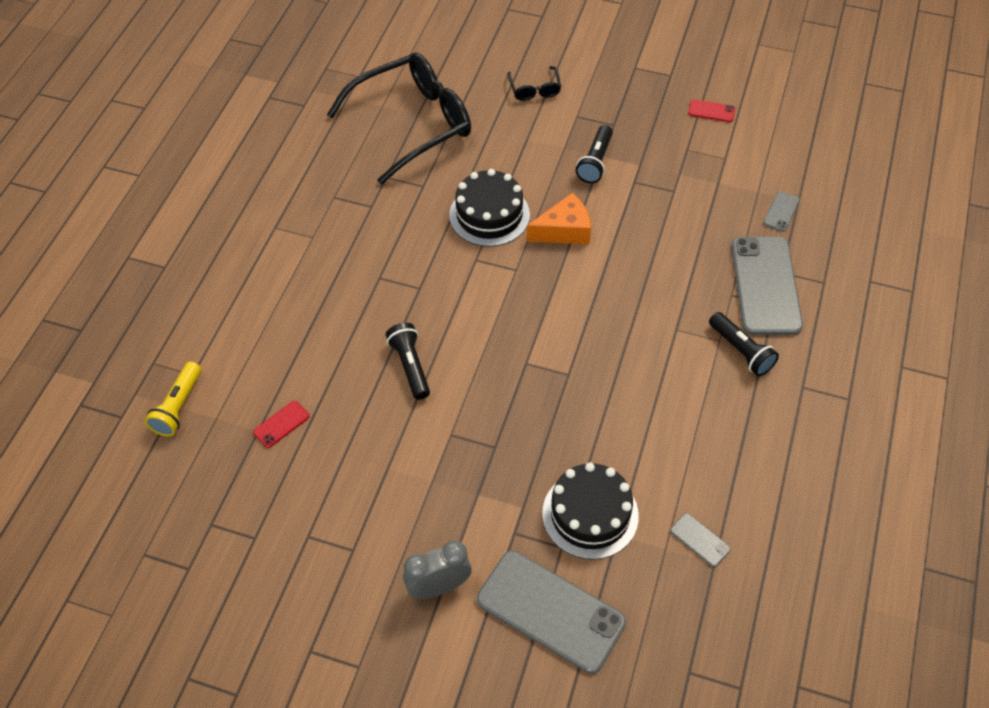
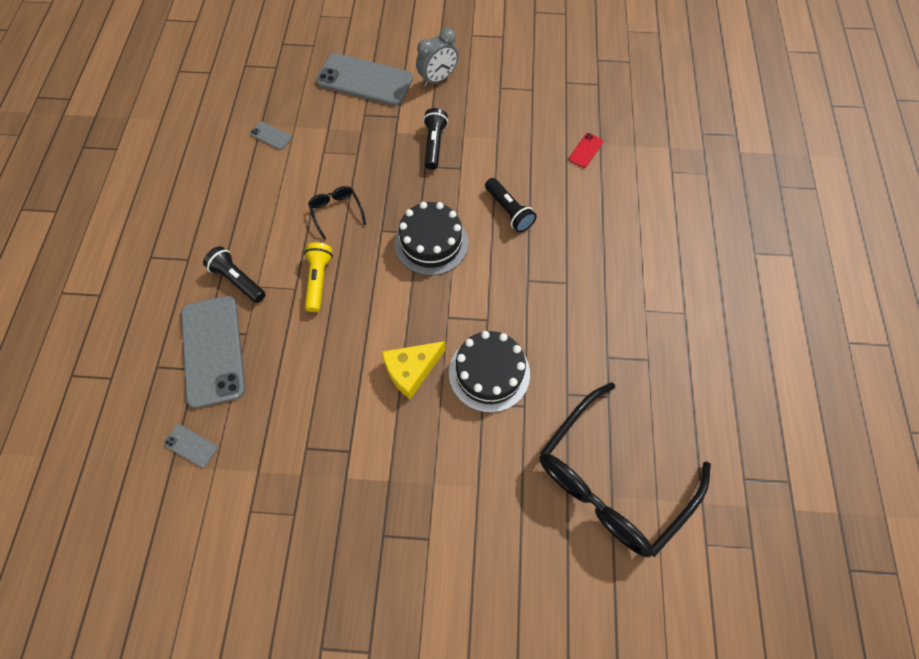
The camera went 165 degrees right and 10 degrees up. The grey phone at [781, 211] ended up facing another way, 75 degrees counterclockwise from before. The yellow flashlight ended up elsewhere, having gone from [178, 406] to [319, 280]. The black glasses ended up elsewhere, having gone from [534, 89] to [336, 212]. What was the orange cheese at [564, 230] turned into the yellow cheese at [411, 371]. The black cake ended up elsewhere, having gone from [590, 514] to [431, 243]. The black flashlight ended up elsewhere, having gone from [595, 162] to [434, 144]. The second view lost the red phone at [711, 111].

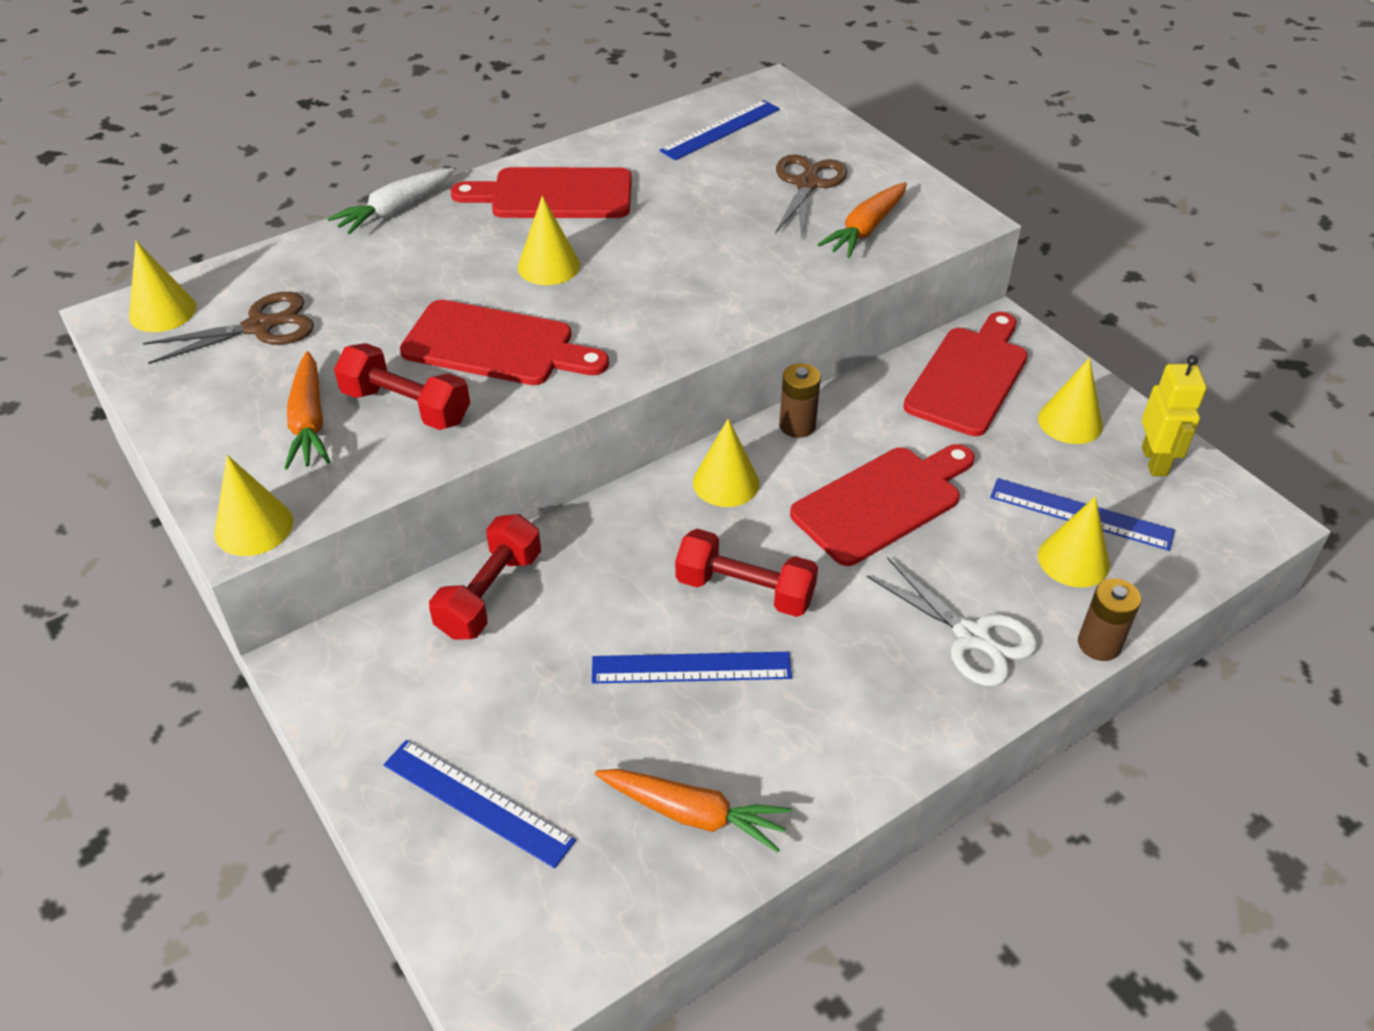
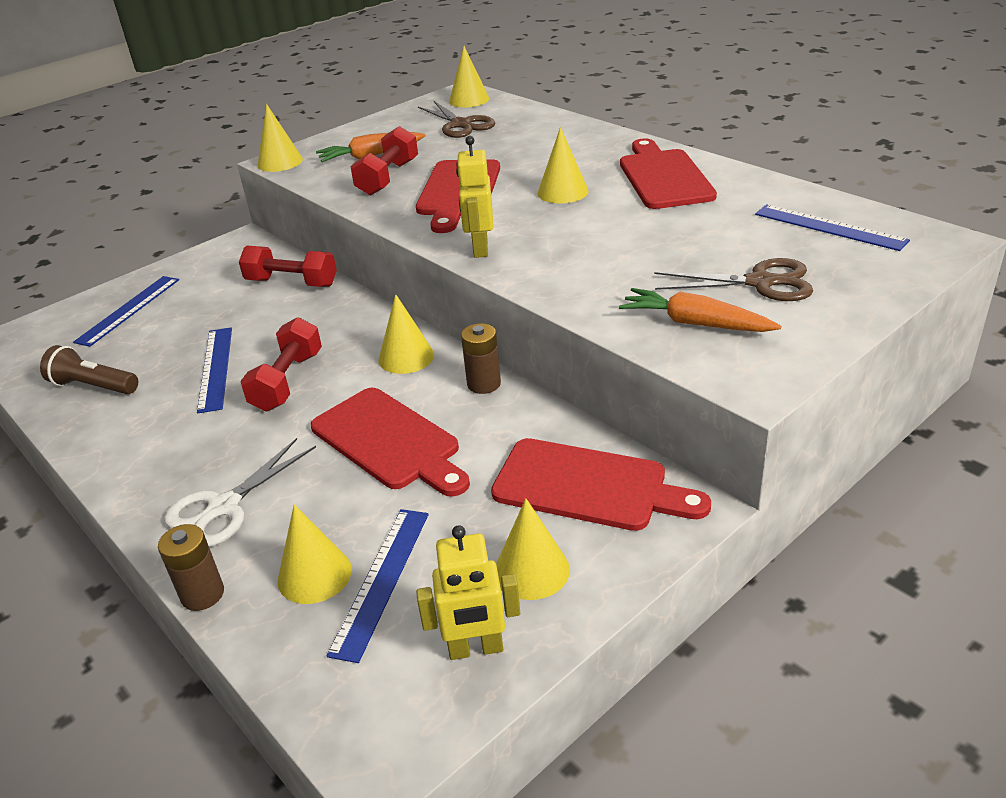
The camera went 85 degrees right and 10 degrees down. Where the orange carrot stood at [693, 814], the brown flashlight came to stand at [93, 386]. The second view gained the yellow robot at [480, 248]. The second view lost the white carrot at [395, 210].

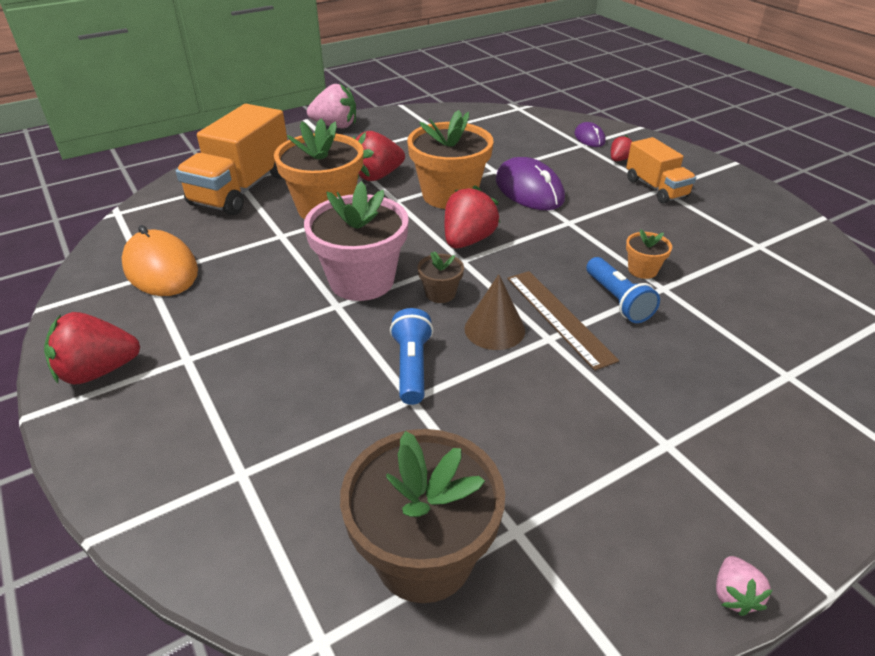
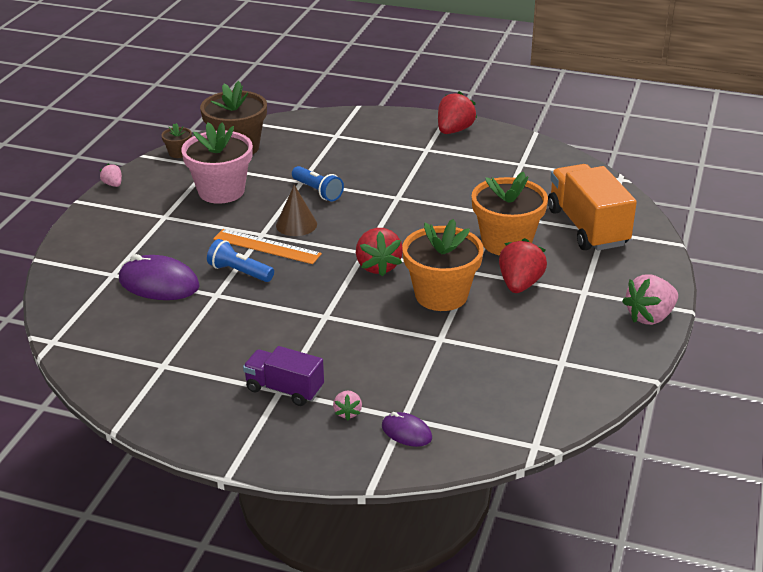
The camera went 140 degrees right and 5 degrees down. The purple mouse ended up elsewhere, having gone from [529, 190] to [159, 283]. The brown flower pot ended up elsewhere, having gone from [440, 293] to [178, 153]. The pink flower pot ended up elsewhere, having gone from [362, 281] to [221, 191]. What was the brown ruler at [559, 317] turned into the orange ruler at [266, 246]. What was the orange truck at [656, 188] turned into the purple truck at [284, 389]. What was the red strawberry at [619, 159] turned into the pink strawberry at [347, 412]. The second view lost the orange mouse at [160, 268]. The second view lost the orange flower pot at [642, 270].

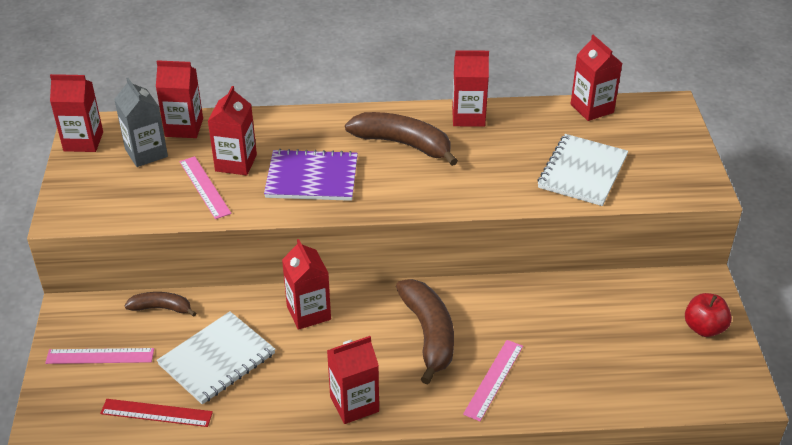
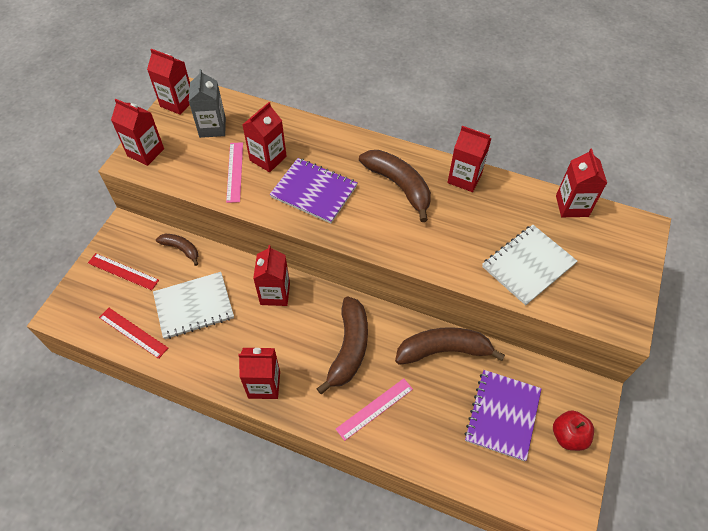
The camera went 25 degrees right and 15 degrees up. What was the pink ruler at [100, 356] turned into the red ruler at [123, 271]. The red carton ended up elsewhere, having gone from [184, 127] to [145, 152]. The second view gained the brown banana at [443, 350]. The second view gained the purple notebook at [502, 415].

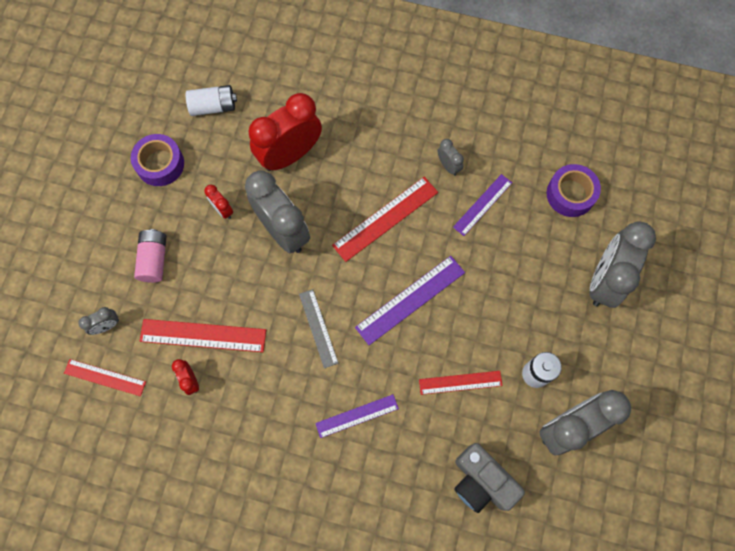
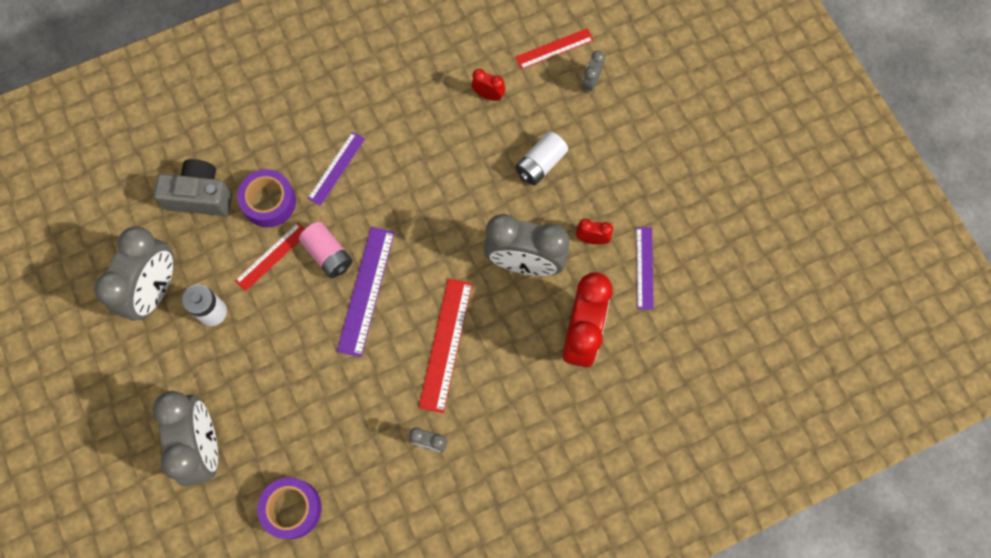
The camera went 140 degrees right and 0 degrees up. The purple tape ended up elsewhere, having gone from [160, 164] to [269, 202]. The pink battery ended up elsewhere, having gone from [154, 259] to [328, 254]. The white battery ended up elsewhere, having gone from [213, 106] to [540, 164]. The purple ruler ended up elsewhere, having gone from [482, 205] to [644, 267]. The second view lost the red ruler at [203, 335]. The second view lost the grey ruler at [318, 328].

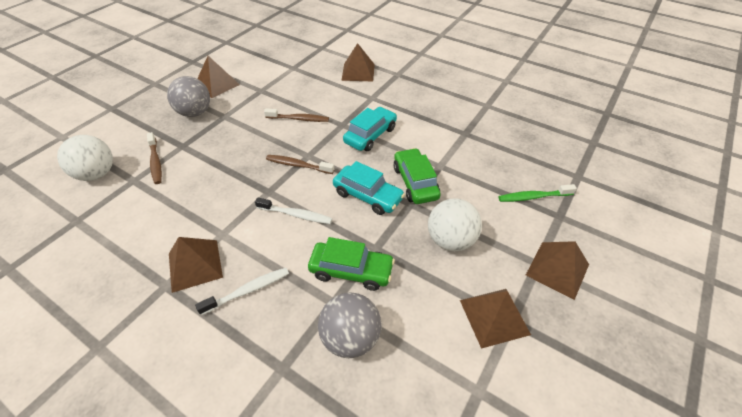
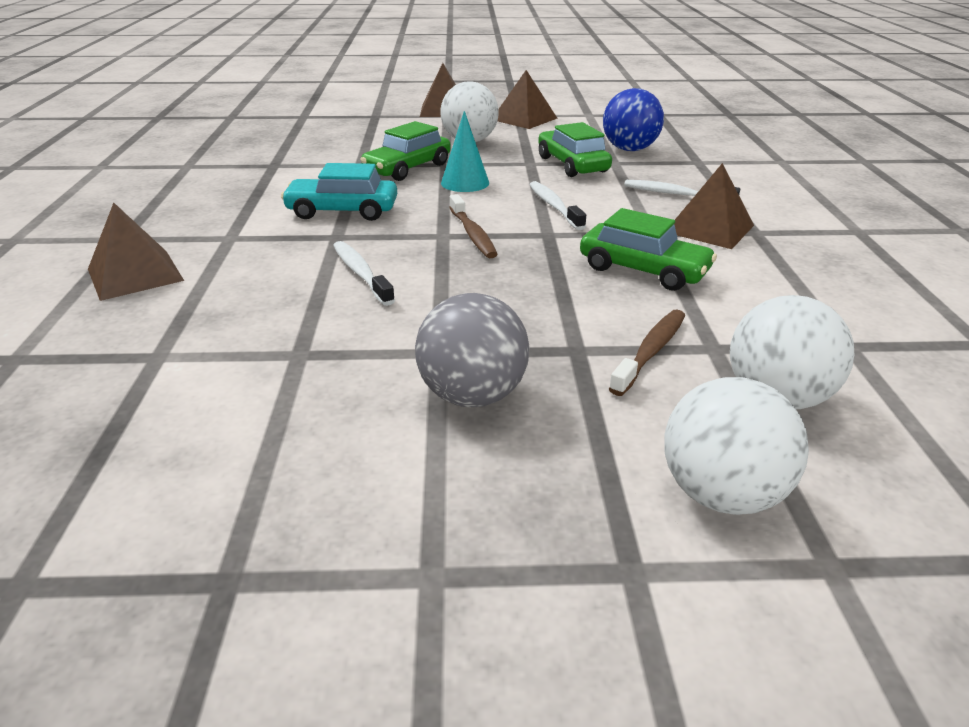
The camera went 125 degrees left and 15 degrees down. What was the brown toothbrush at [299, 119] turned into the white toothbrush at [361, 273]. Where the turquoise car stood at [368, 196], the turquoise cone came to stand at [465, 183]. The second view gained the green car at [643, 270]. What was the grey ball at [350, 338] turned into the blue ball at [629, 149]. The second view gained the white ball at [721, 494]. The second view lost the brown pyramid at [217, 84]. The second view lost the green toothbrush at [533, 197].

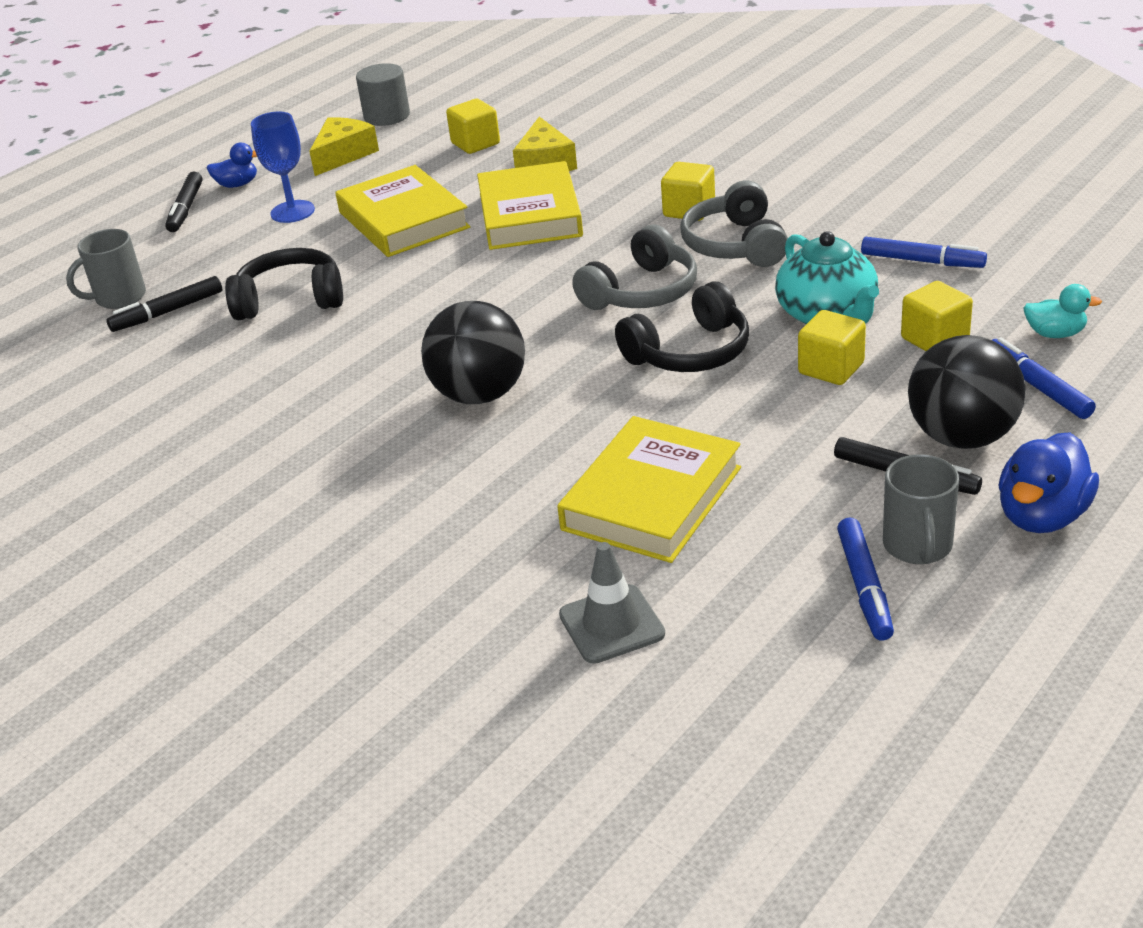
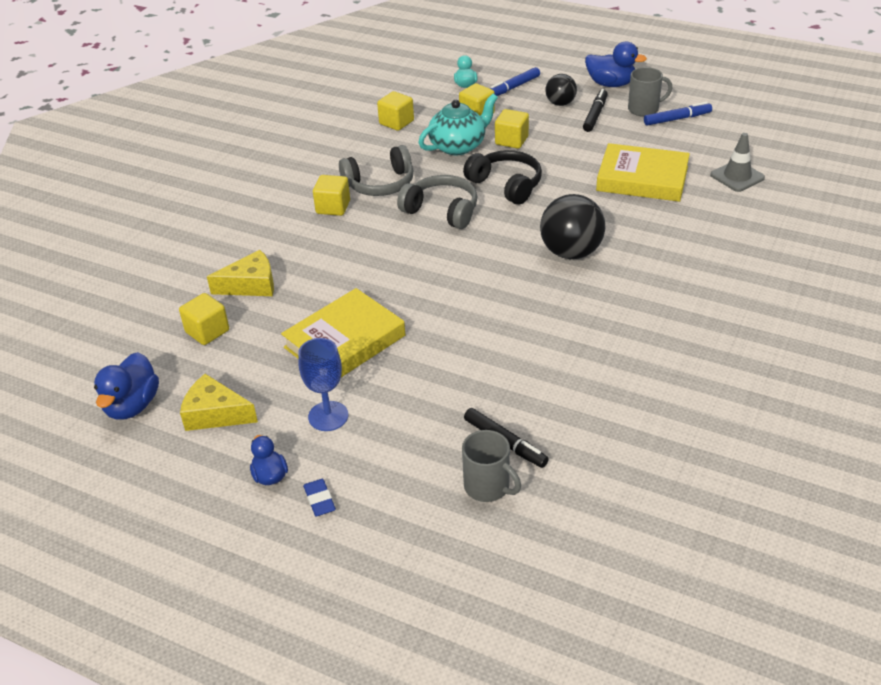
The camera went 105 degrees left and 5 degrees up. Where the grey cylinder stood at [387, 116], the blue duck came to stand at [132, 405]. Where the black marker stood at [186, 209], the blue eraser came to stand at [319, 500]. Where the blue marker stood at [922, 261], the yellow cube came to stand at [396, 122]. The size of the black ball at [962, 437] changed by a factor of 0.59. The second view lost the black headphones at [290, 300]. The second view lost the yellow book at [530, 215].

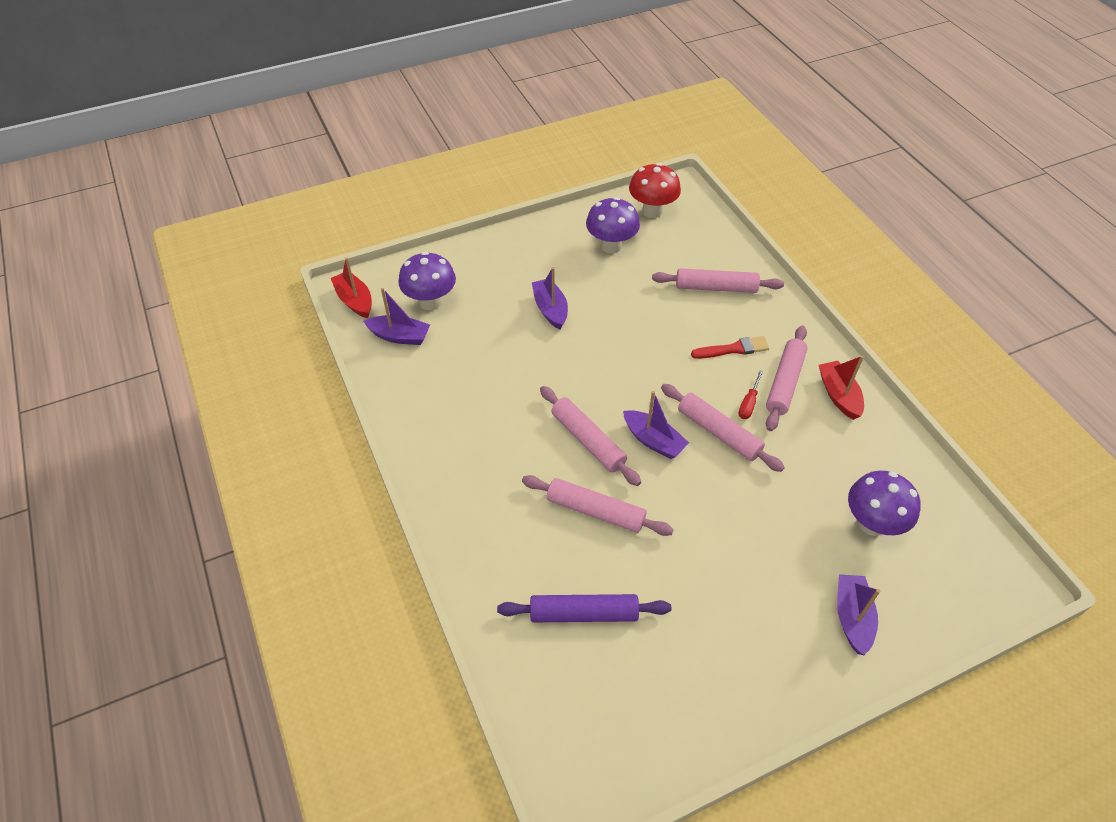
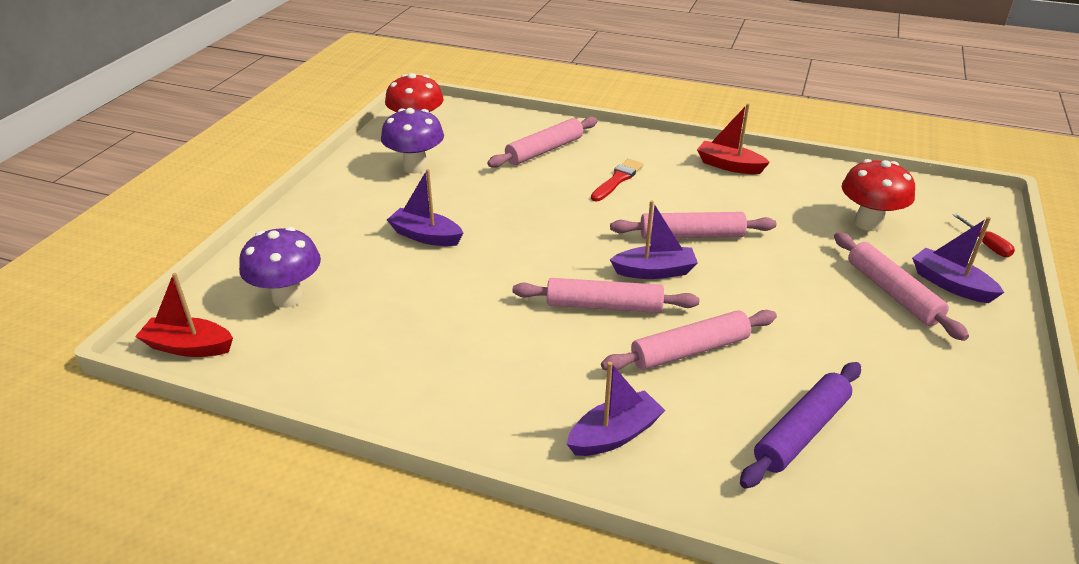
The camera went 45 degrees left and 15 degrees down. The purple boat ended up elsewhere, having gone from [399, 336] to [614, 435]. The pink rolling pin ended up elsewhere, having gone from [785, 383] to [892, 293]. What was the purple mushroom at [872, 524] turned into the red mushroom at [868, 223]. The red screwdriver ended up elsewhere, having gone from [748, 403] to [986, 245].

